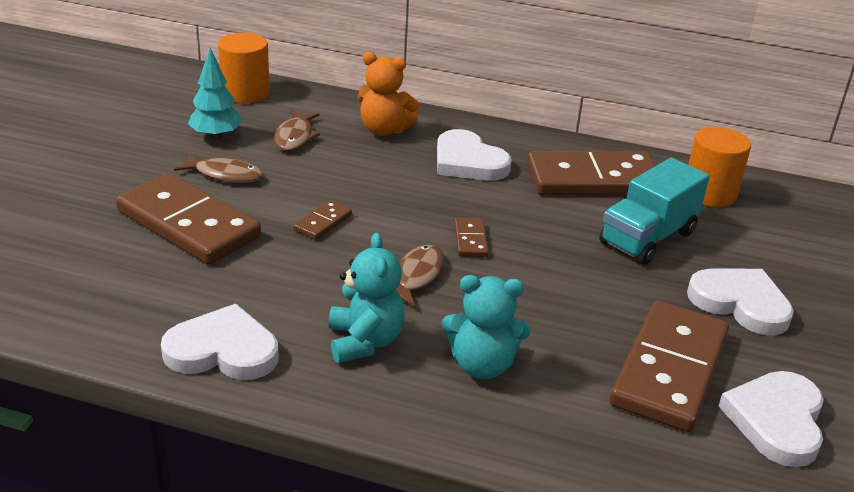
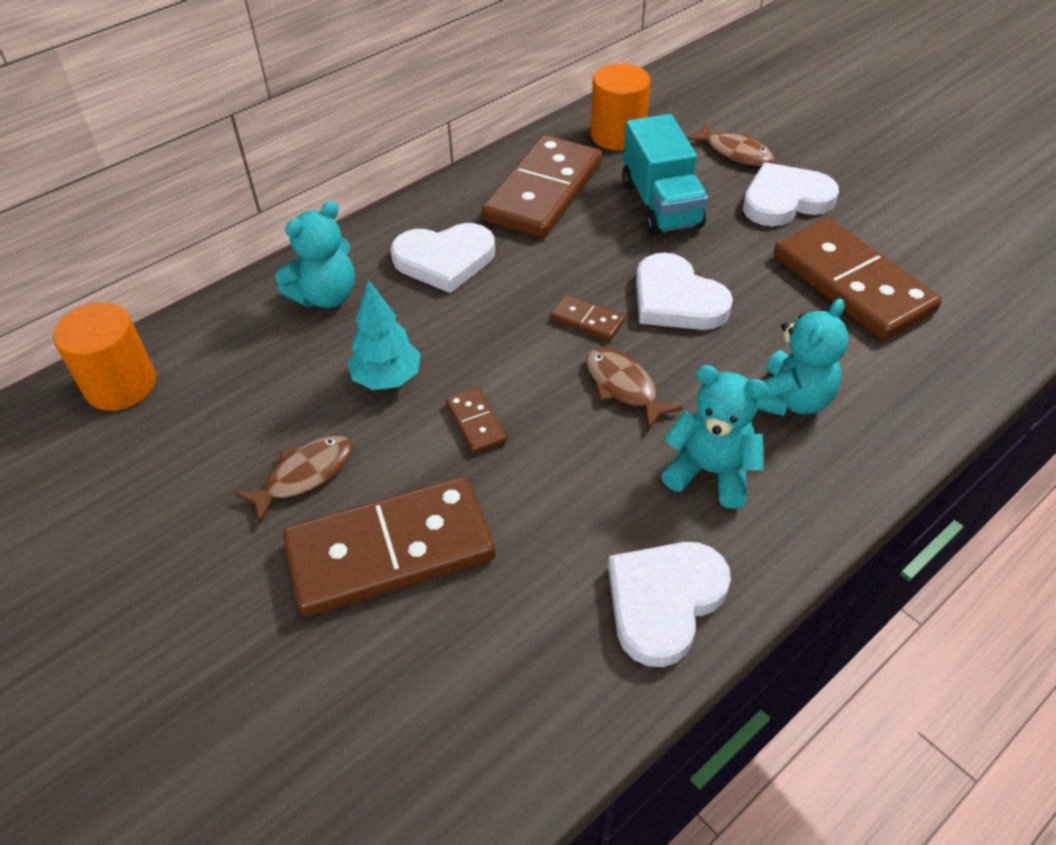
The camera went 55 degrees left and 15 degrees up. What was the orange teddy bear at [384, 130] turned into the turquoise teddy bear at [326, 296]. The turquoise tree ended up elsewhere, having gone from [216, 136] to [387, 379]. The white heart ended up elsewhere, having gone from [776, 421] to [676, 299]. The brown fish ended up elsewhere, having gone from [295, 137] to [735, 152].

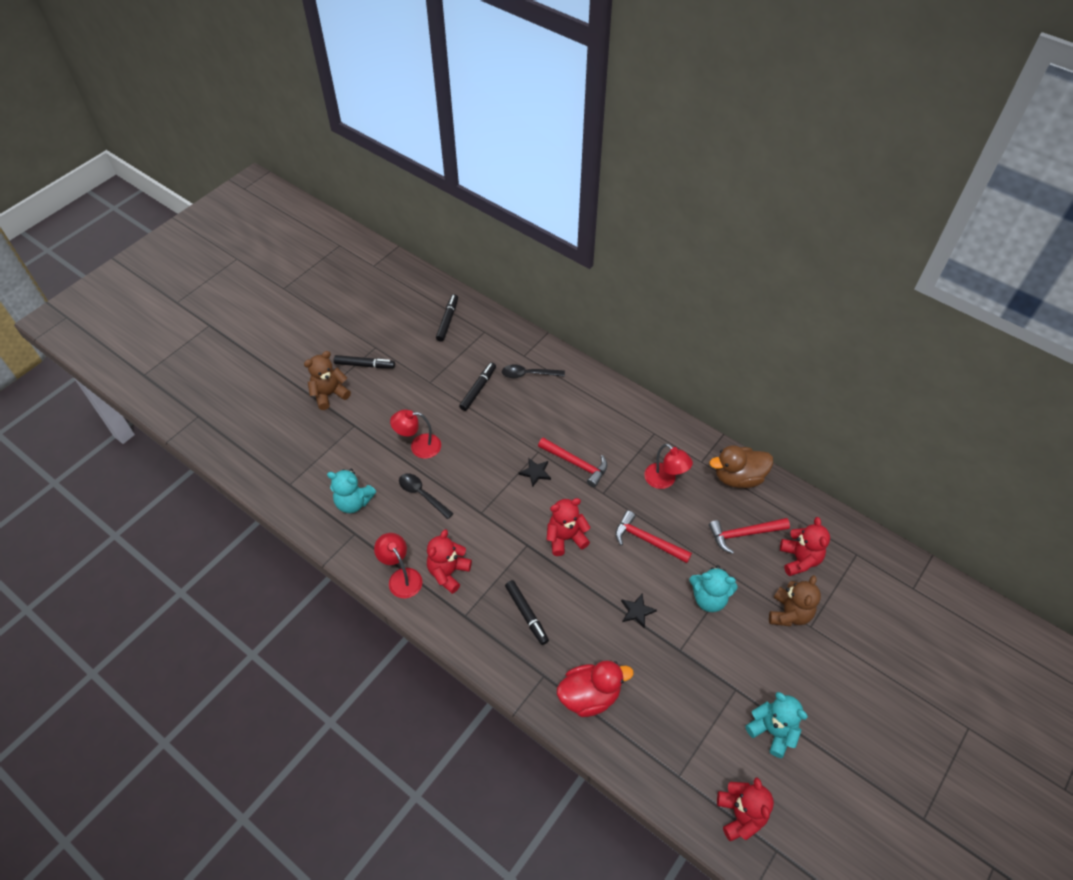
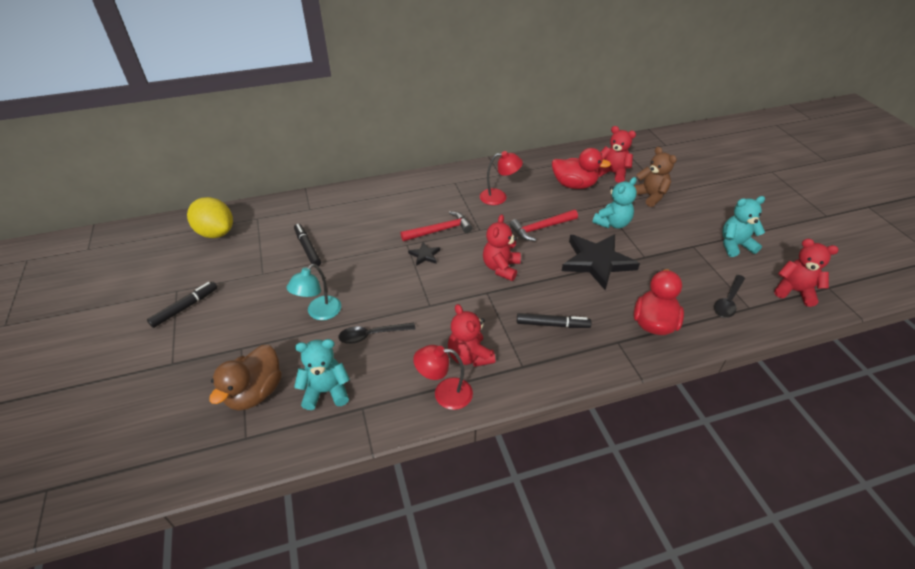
The camera went 55 degrees left and 10 degrees down. Where the black marker stood at [447, 320], the yellow lemon came to stand at [216, 233]. The brown duck ended up elsewhere, having gone from [738, 477] to [255, 392]. What was the red lamp at [419, 446] turned into the turquoise lamp at [319, 313]. The turquoise teddy bear at [353, 502] ended up facing another way, 150 degrees counterclockwise from before. Where the red hammer stood at [743, 534], the red duck came to stand at [574, 185]. The size of the black star at [637, 611] changed by a factor of 2.31. The black spoon ended up elsewhere, having gone from [528, 374] to [728, 301]. The second view lost the brown teddy bear at [329, 394].

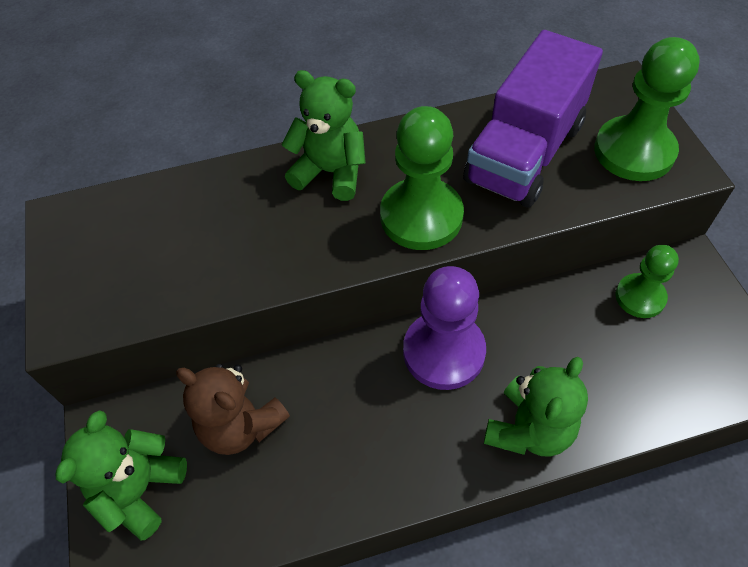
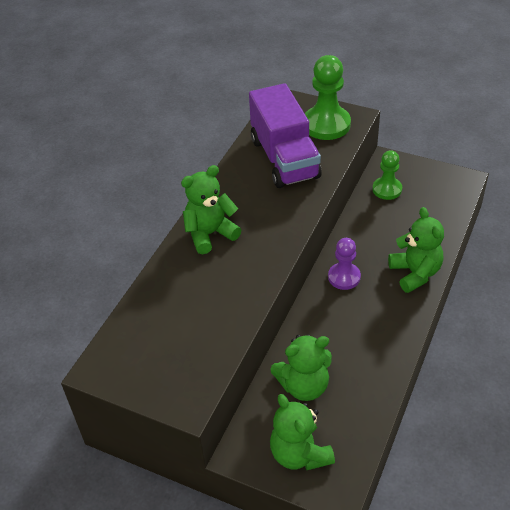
The camera went 50 degrees left and 10 degrees down. What was the brown teddy bear at [241, 425] turned into the green teddy bear at [304, 386]. The size of the purple pawn at [443, 352] changed by a factor of 0.61. The second view lost the green pawn at [421, 216].

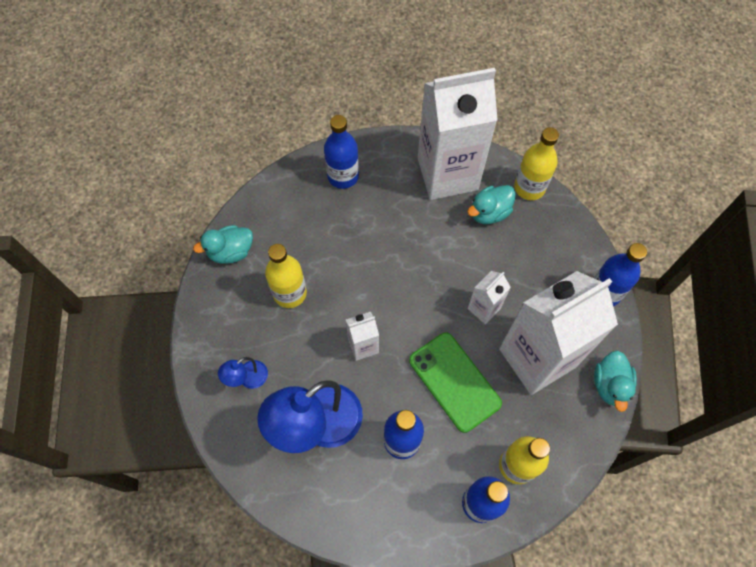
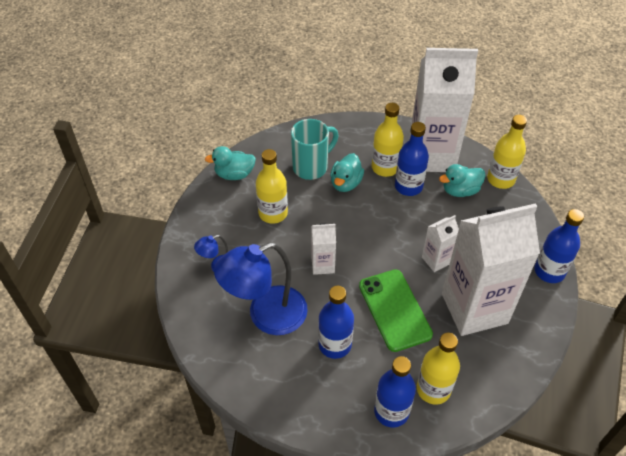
The camera went 15 degrees right and 15 degrees down. The second view gained the turquoise mug at [311, 167]. The turquoise duck ended up elsewhere, having gone from [610, 385] to [346, 183]. The second view gained the yellow bottle at [385, 167]. The blue bottle ended up elsewhere, having gone from [343, 176] to [408, 186].

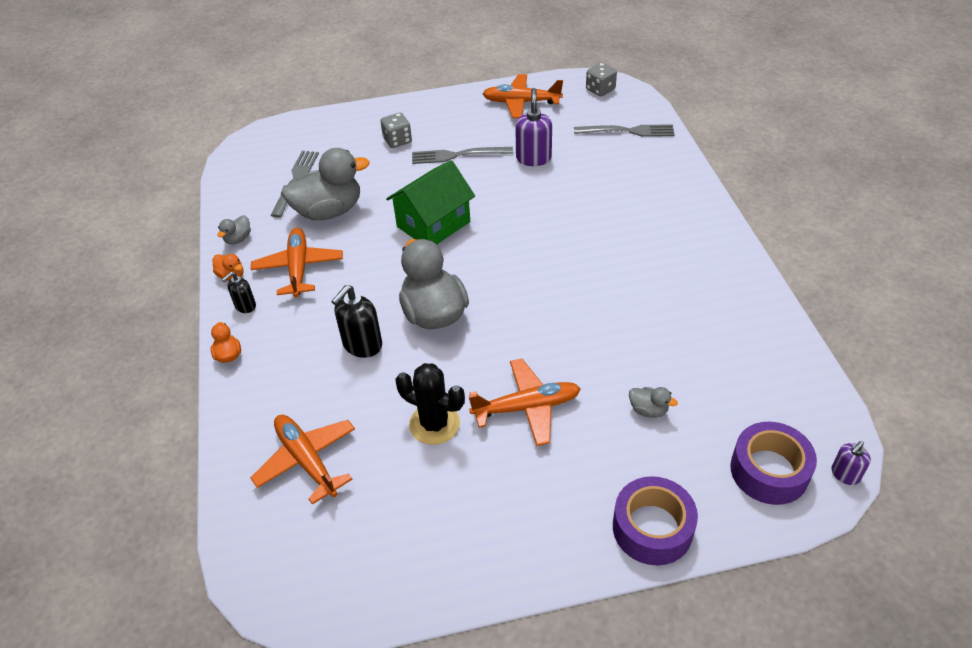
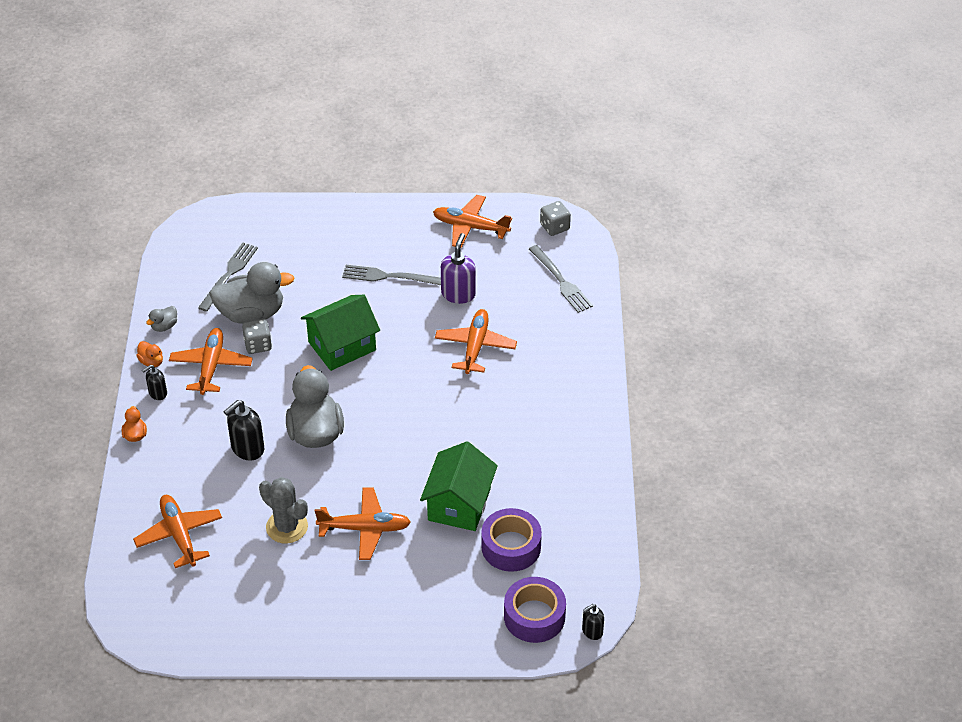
The camera went 10 degrees right and 0 degrees up. The grey dice ended up elsewhere, having gone from [397, 140] to [258, 345]. What was the black cactus at [434, 424] turned into the grey cactus at [287, 527]. The second view gained the green house at [459, 504]. The second view gained the orange plane at [475, 346]. The purple tape ended up elsewhere, having gone from [652, 528] to [511, 547]. The grey fork at [628, 131] ended up facing another way, 45 degrees clockwise from before. What was the purple soap dispenser at [845, 474] turned into the black soap dispenser at [592, 631]. The second view lost the grey duck at [648, 410].

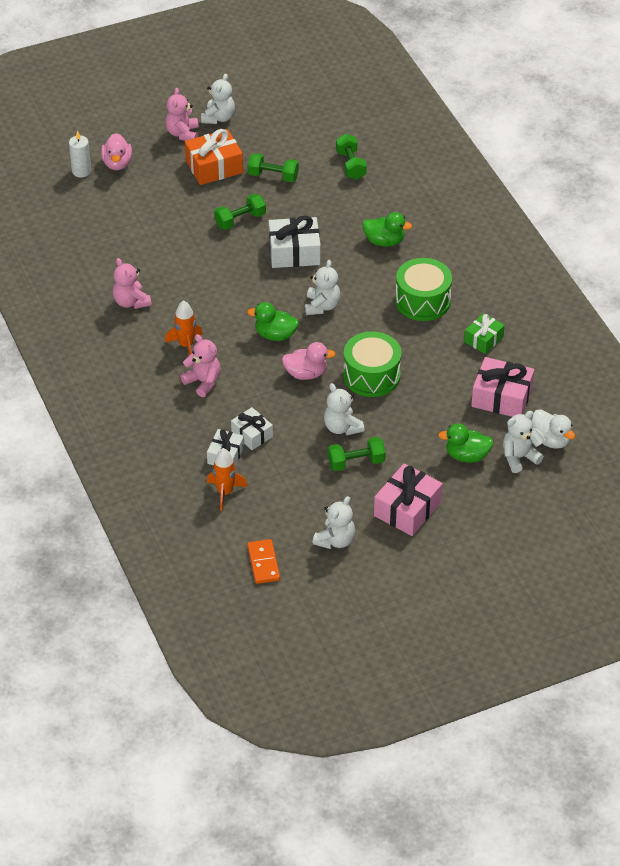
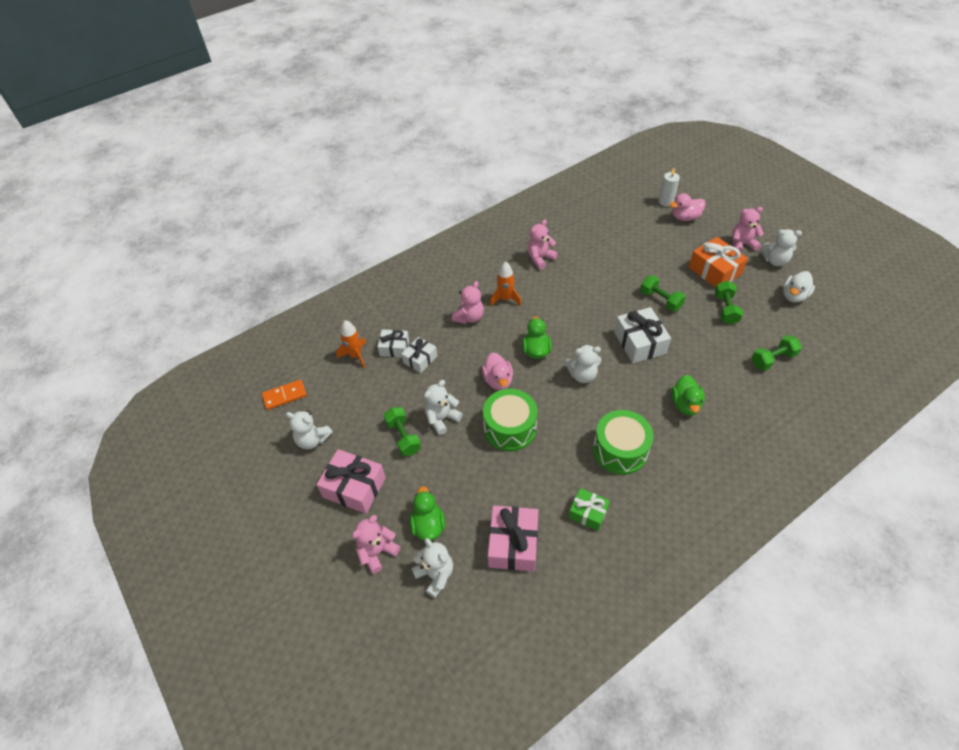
The camera went 80 degrees right and 5 degrees up. The second view gained the pink teddy bear at [377, 552]. The white duck ended up elsewhere, having gone from [550, 440] to [794, 296].

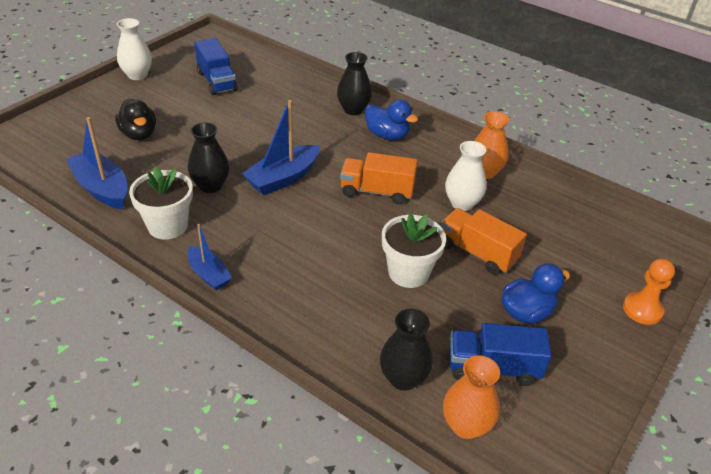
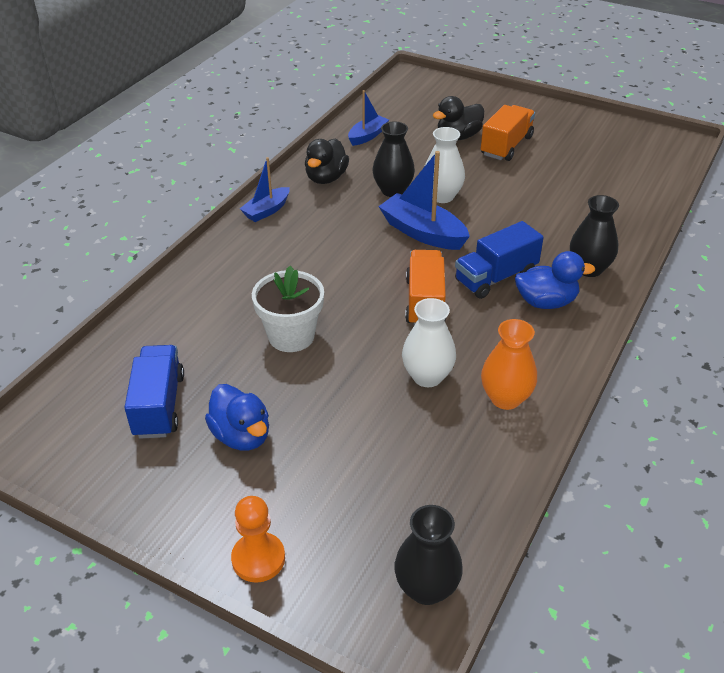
The camera went 85 degrees right and 0 degrees up. Where the white flower pot stood at [168, 226], the black duck came to stand at [326, 178]. The size of the blue boat at [102, 188] changed by a factor of 0.62. The black vase ended up elsewhere, having gone from [403, 378] to [426, 588]. The white vase ended up elsewhere, having gone from [137, 75] to [442, 196]. The blue truck ended up elsewhere, having gone from [217, 81] to [496, 277]. The orange truck ended up elsewhere, having gone from [477, 253] to [506, 146]. The blue duck at [387, 135] ended up facing another way, 120 degrees counterclockwise from before. The second view lost the orange vase at [466, 425].

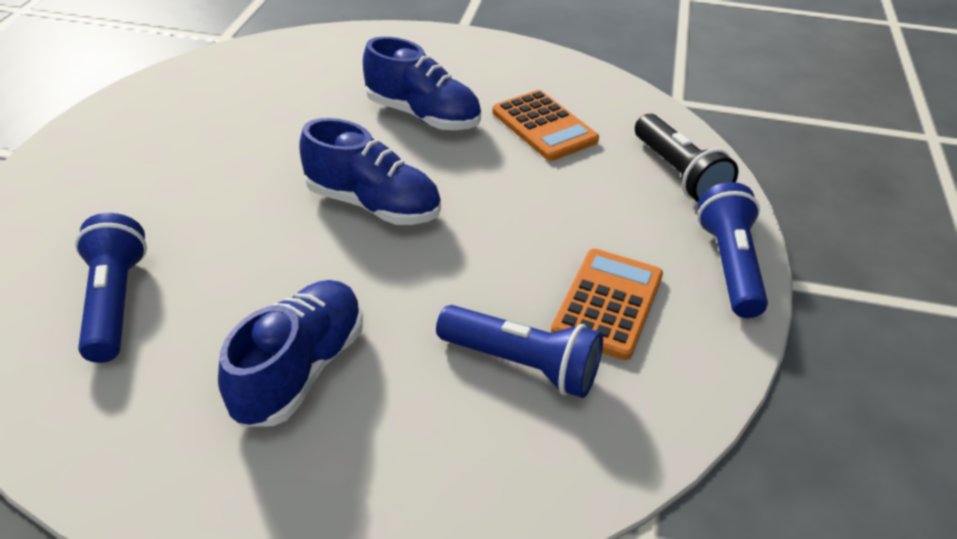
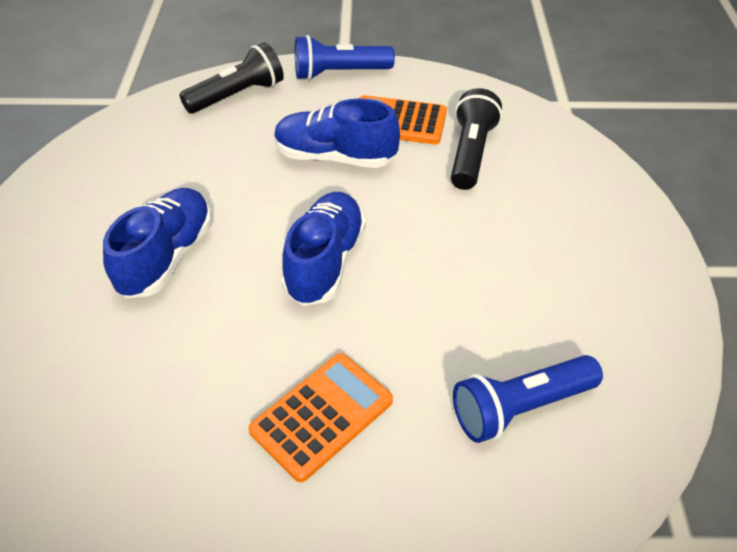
The camera went 100 degrees left and 5 degrees up. The orange calculator ended up elsewhere, having gone from [544, 126] to [322, 416]. The blue shoe ended up elsewhere, having gone from [300, 369] to [335, 157]. What was the blue flashlight at [522, 365] turned into the black flashlight at [471, 153].

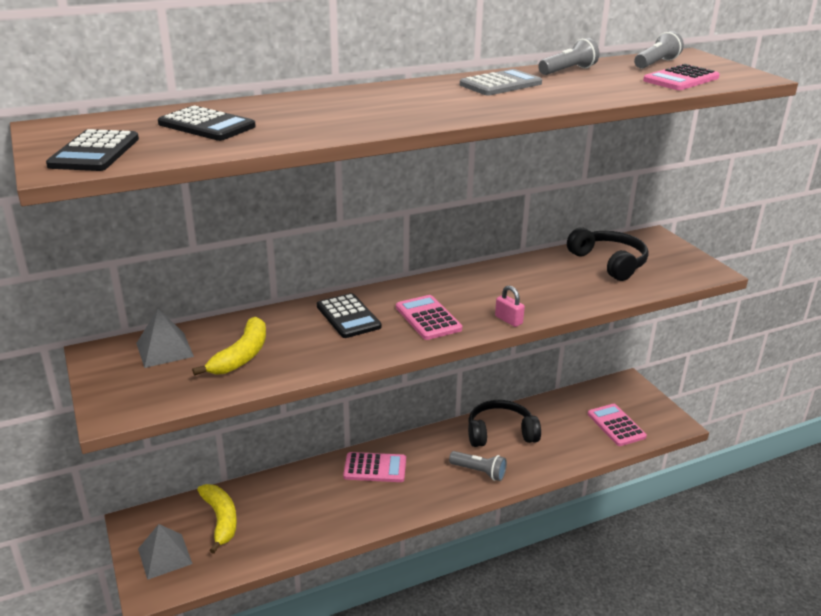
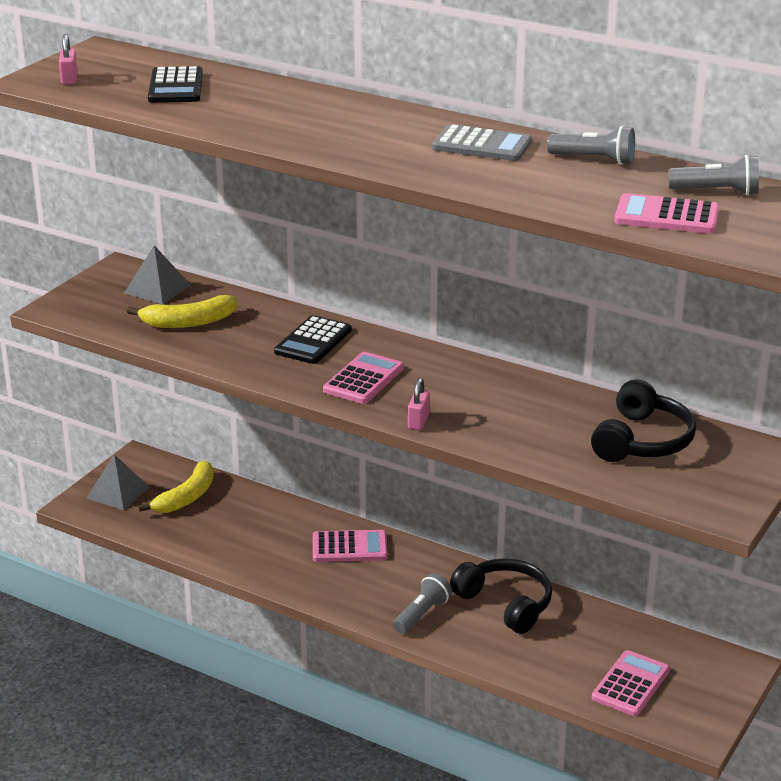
The camera went 55 degrees right and 0 degrees up. Where the black calculator stood at [94, 152], the pink padlock came to stand at [69, 79]. The pink calculator at [375, 468] ended up facing another way, 60 degrees counterclockwise from before. The grey flashlight at [479, 472] ended up facing another way, 135 degrees counterclockwise from before.

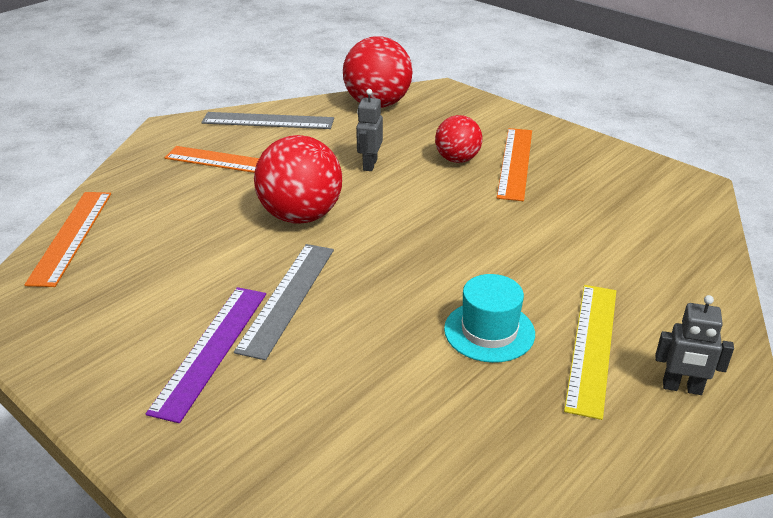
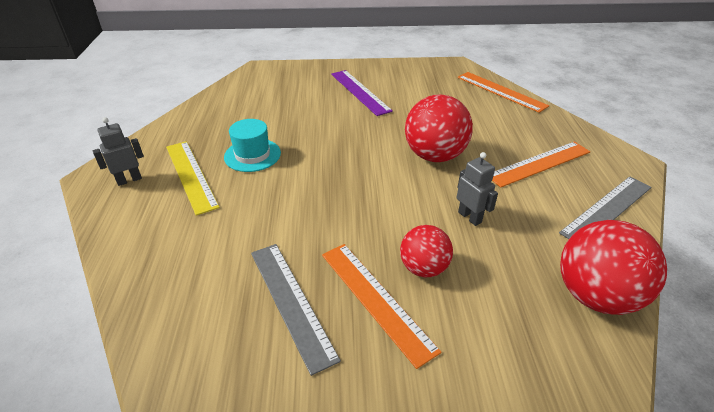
The camera went 135 degrees right and 5 degrees up. The grey ruler ended up elsewhere, having gone from [287, 298] to [291, 302].

